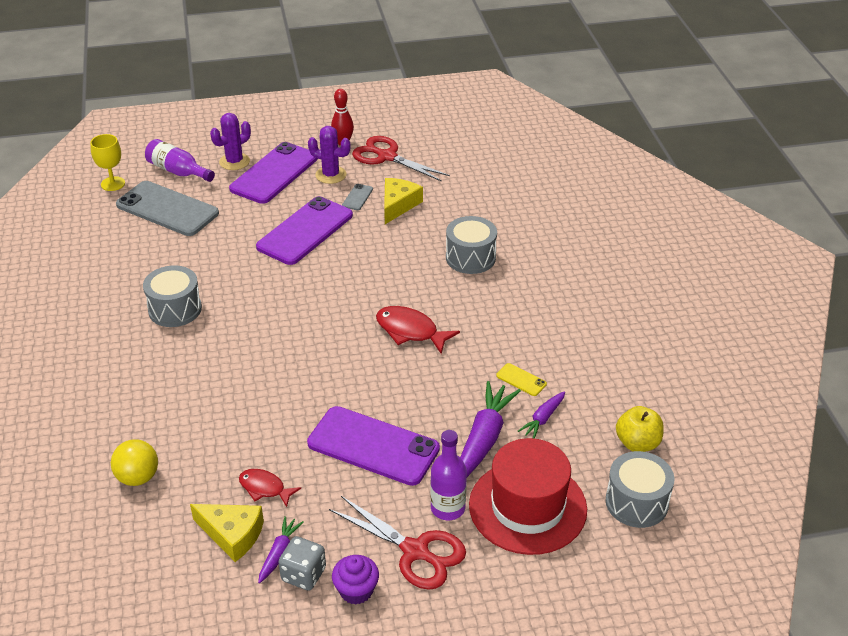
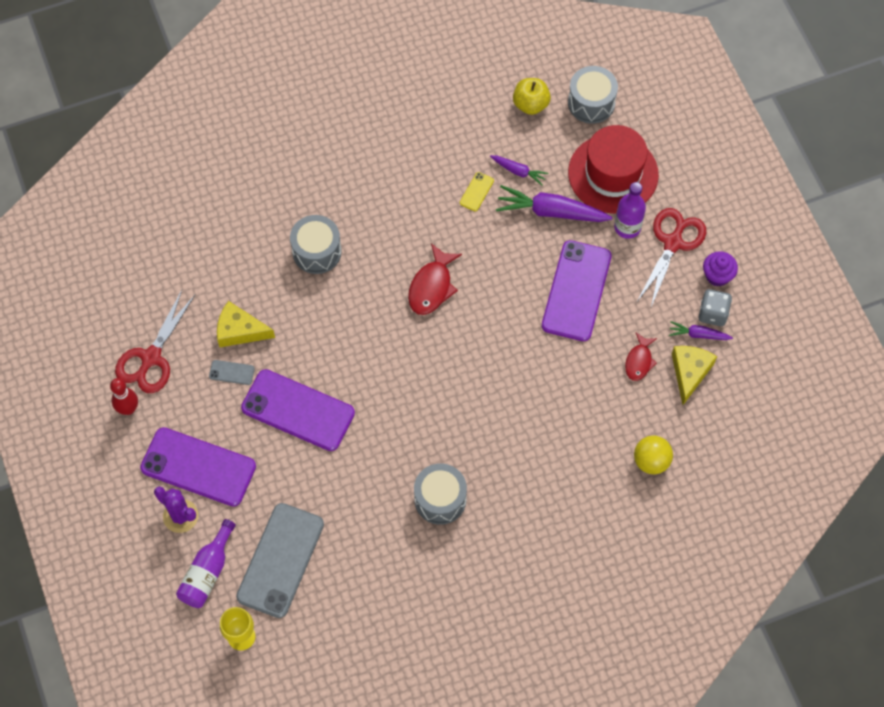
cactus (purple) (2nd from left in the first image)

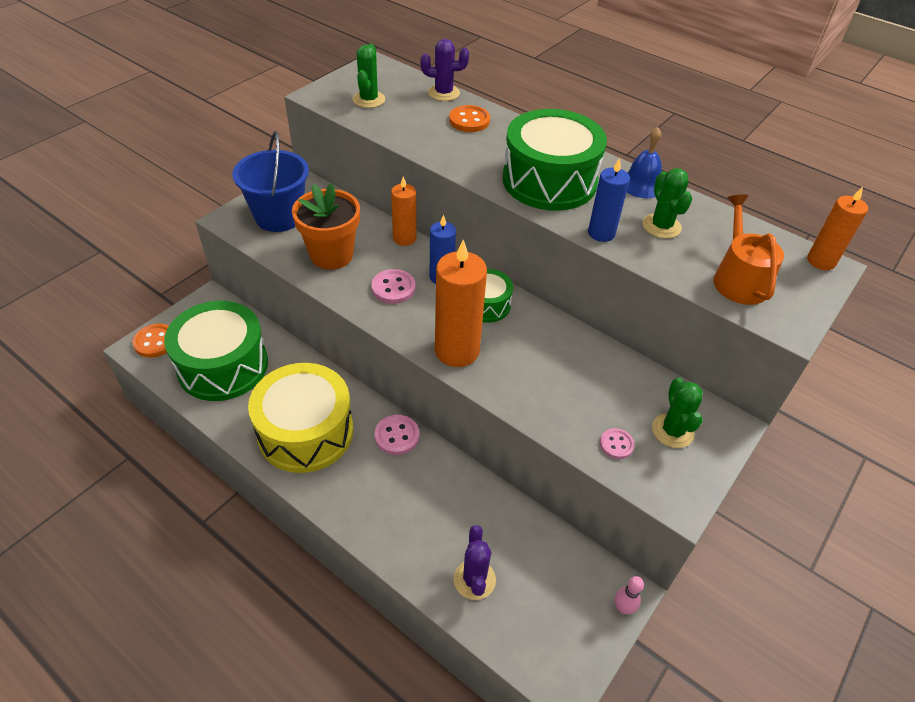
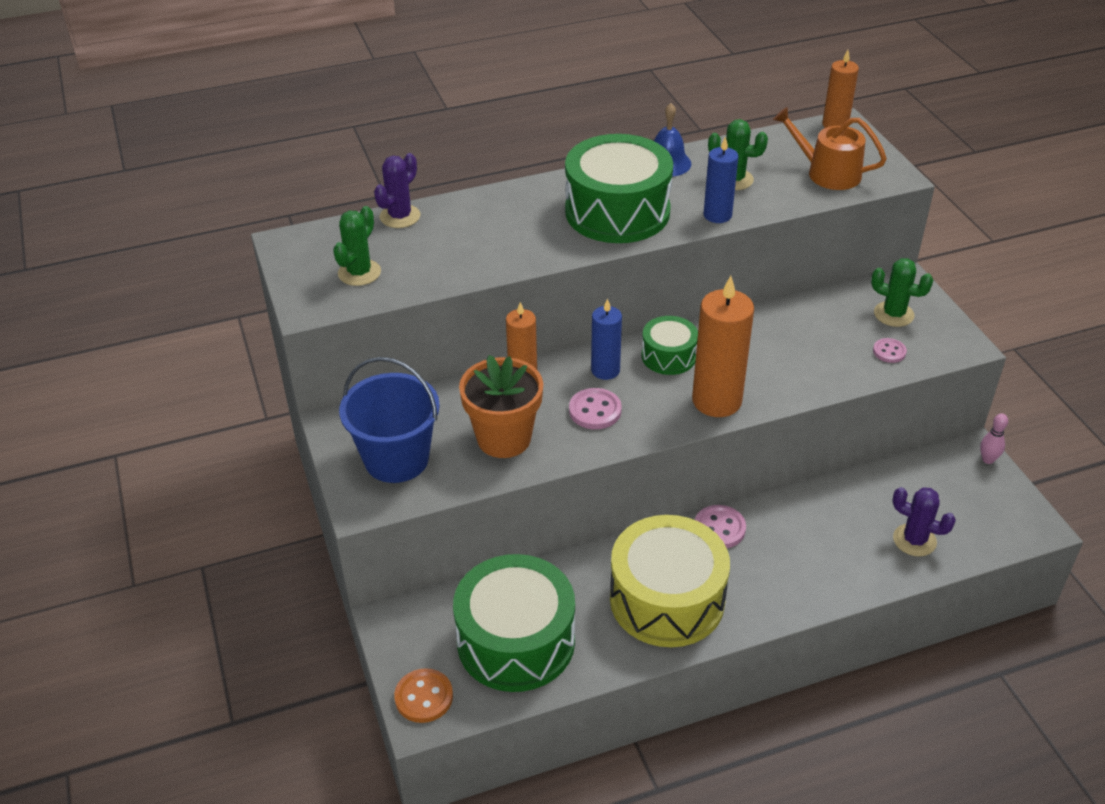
cactus (green) (1st from left)
button (orange) (2nd from left in the first image)

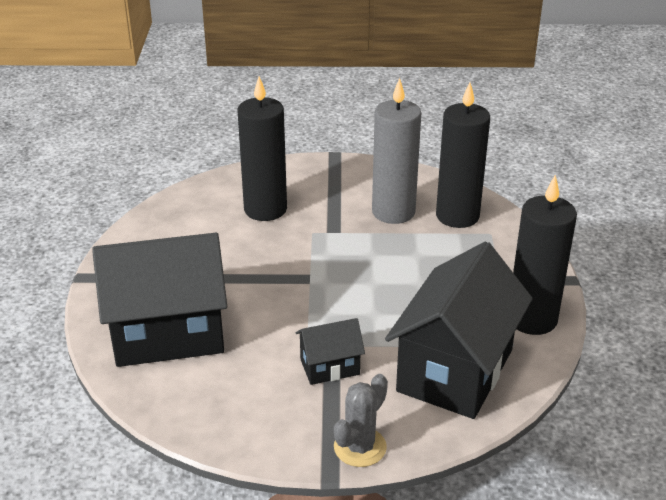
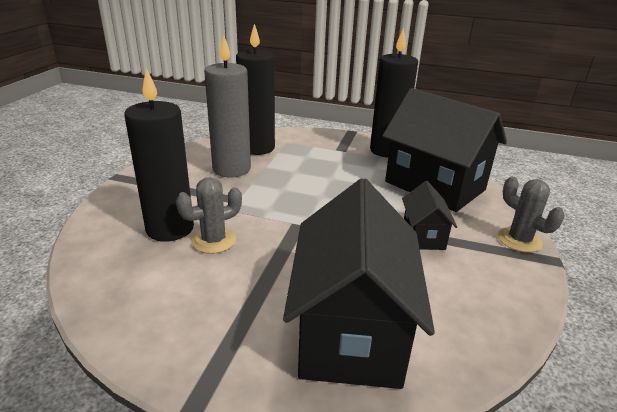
cactus (grey) (1st from left)

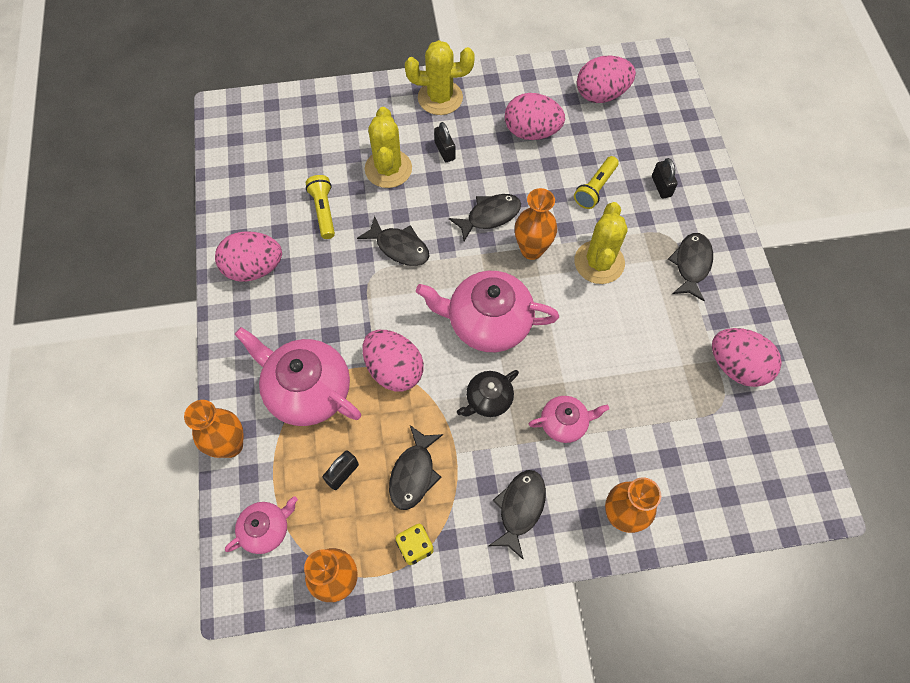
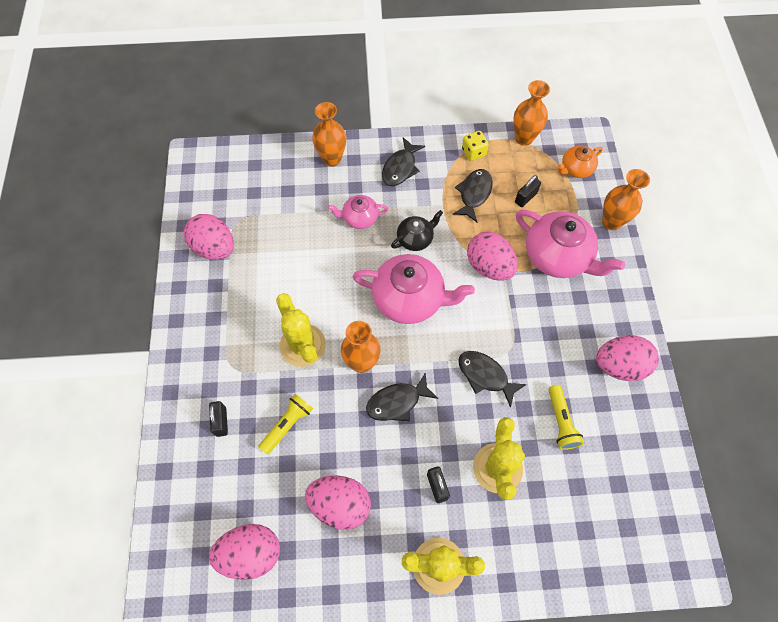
cactus (yellow) (1st from left)
fish (black) (5th from left in the first image)
teapot (orange)

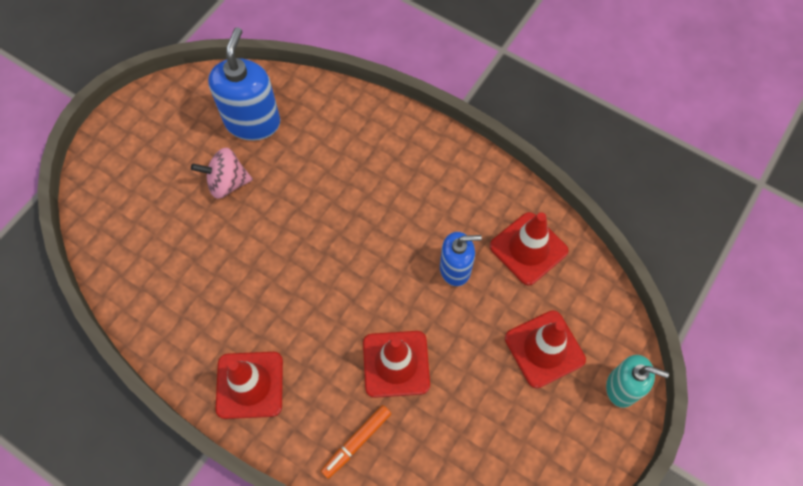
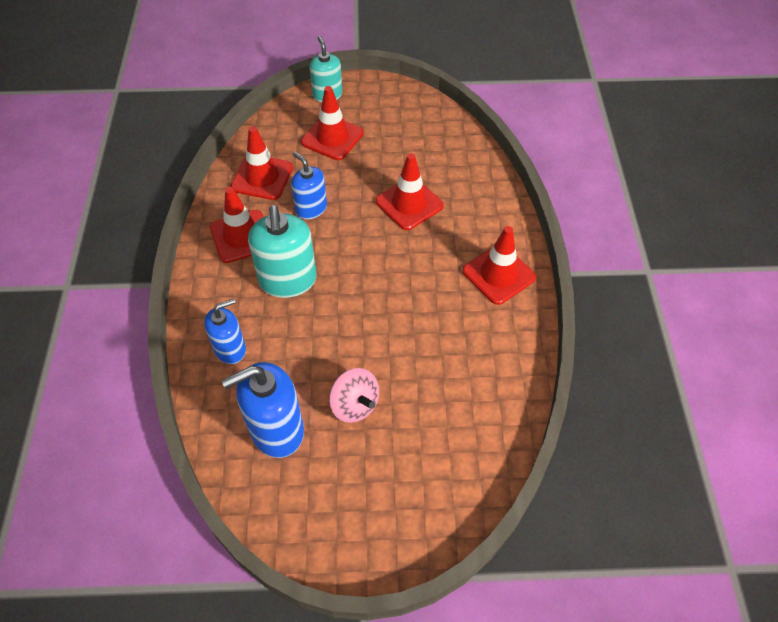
marker (orange)
traffic cone (red) (1st from left)
soap dispenser (turquoise) (1st from left)
soap dispenser (blue) (1st from left)

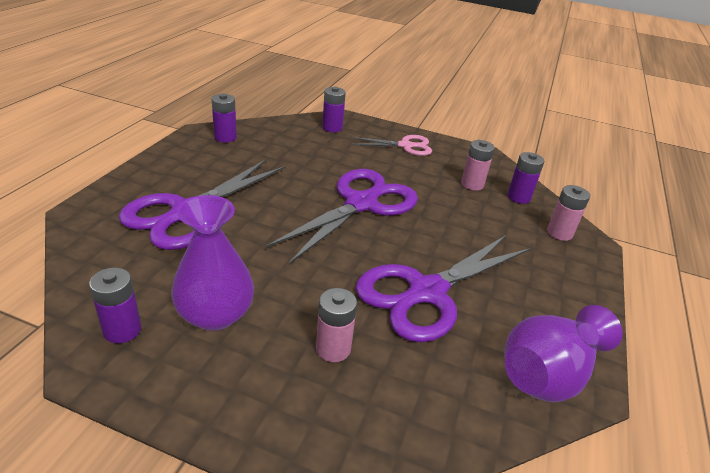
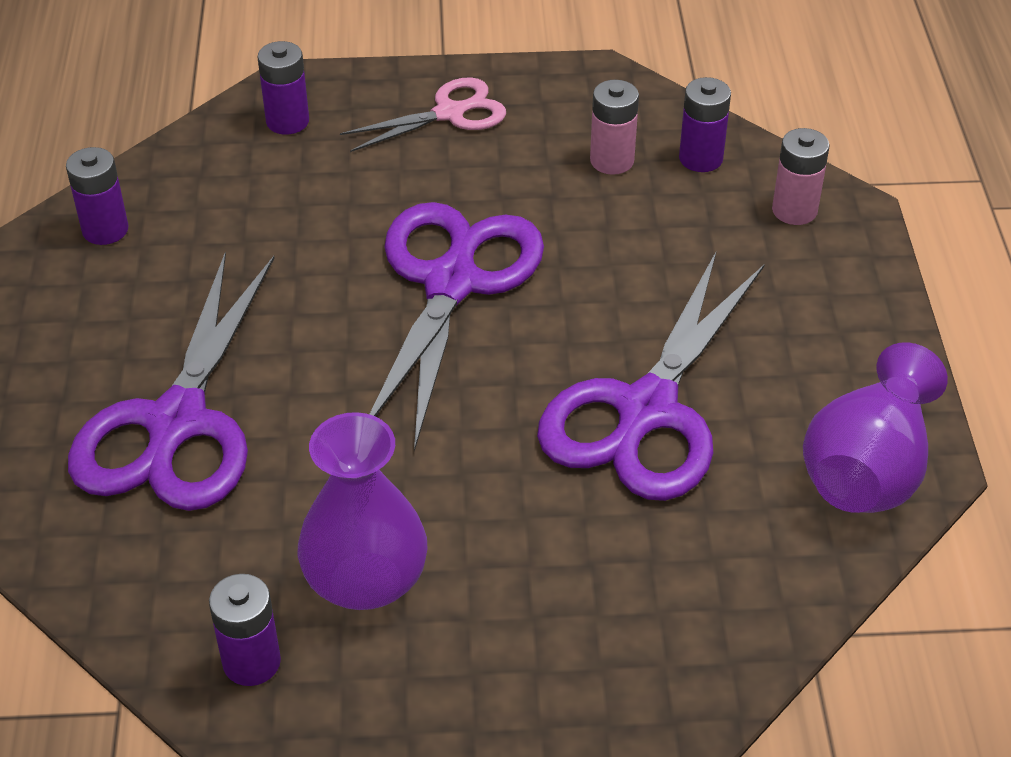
battery (pink) (1st from left in the first image)

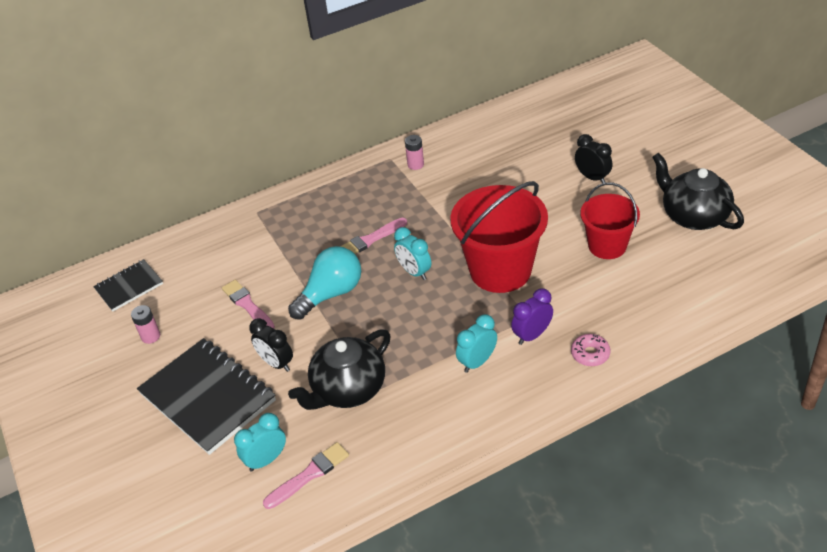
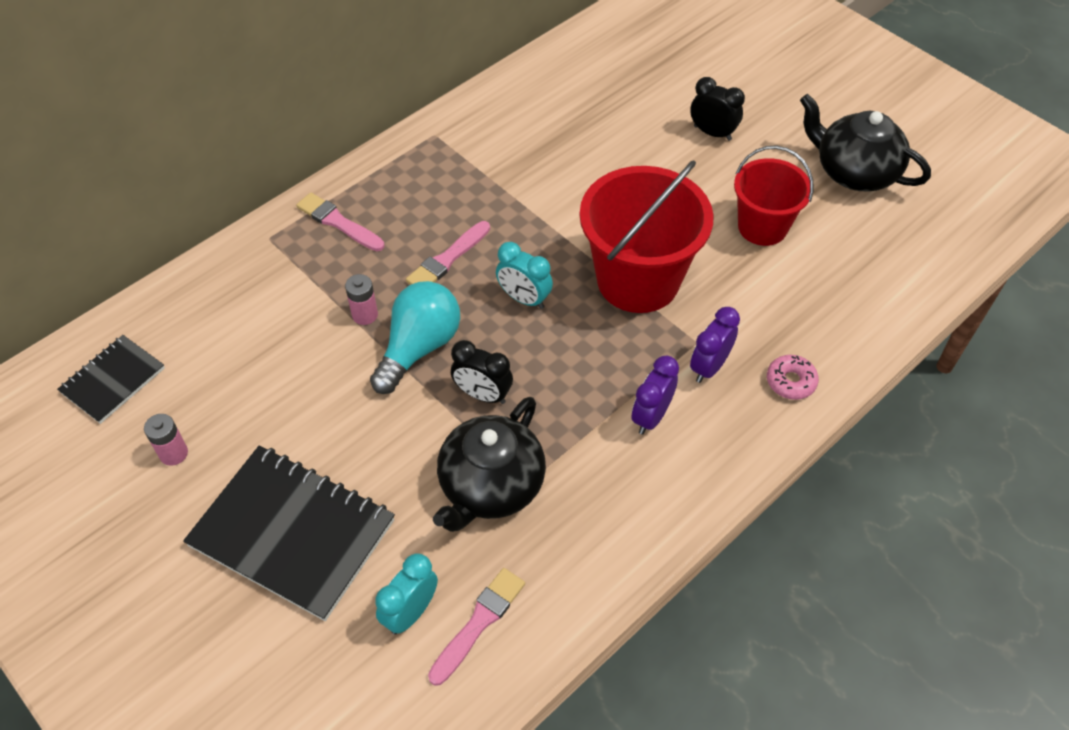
battery (pink) (2nd from left)
brush (pink) (1st from left)
clock (purple) (1st from left)
clock (black) (1st from left)

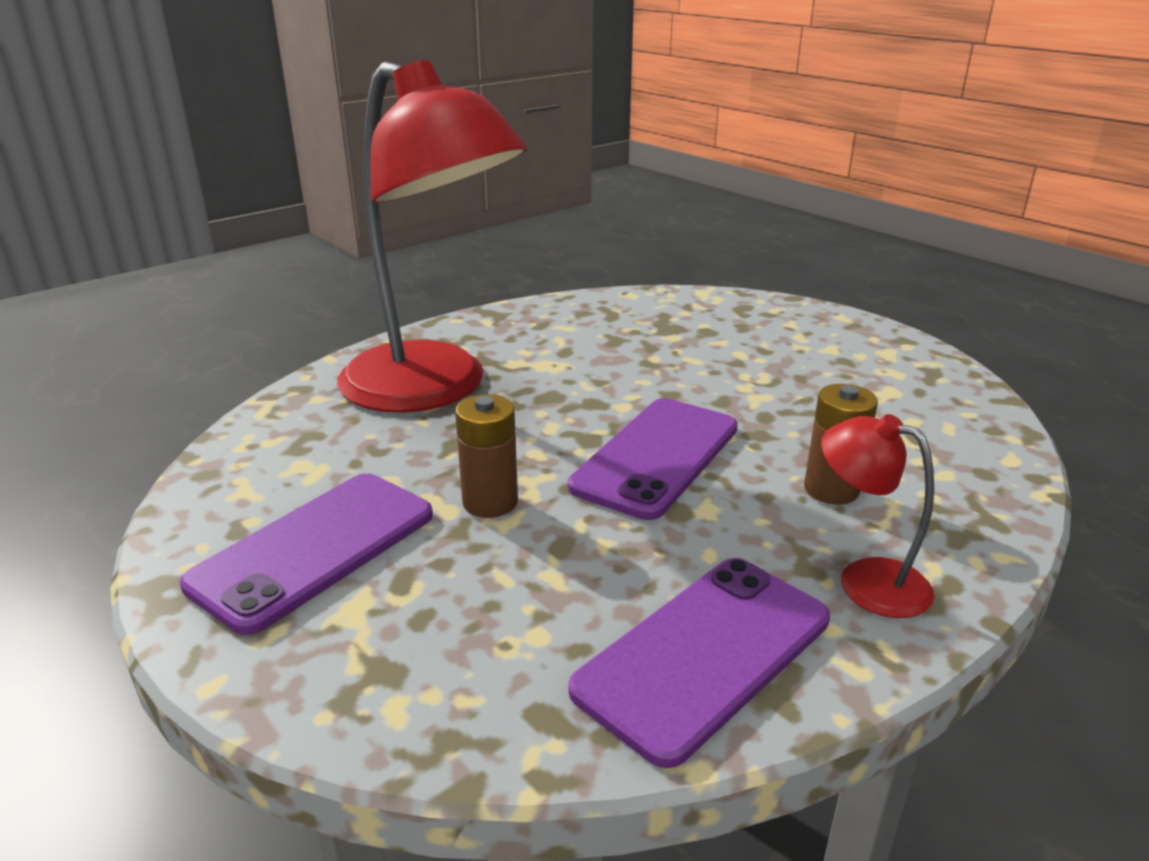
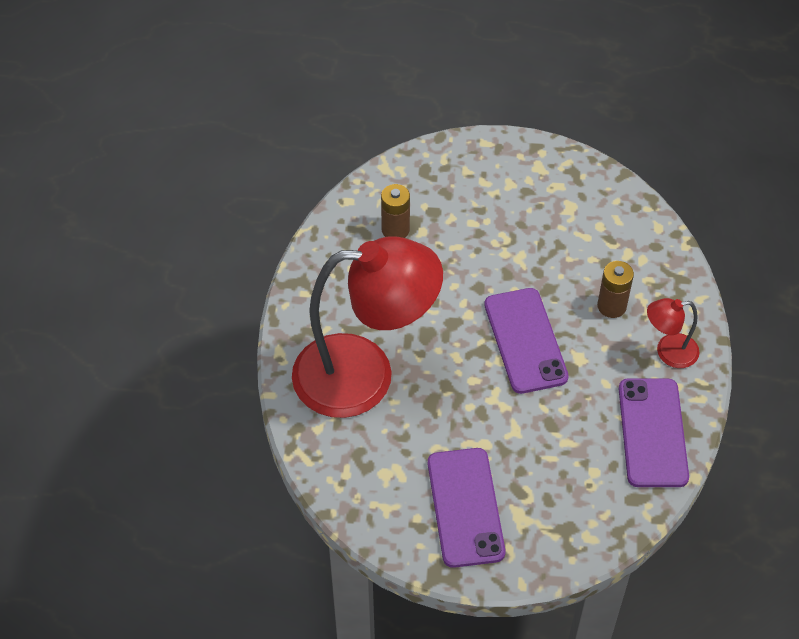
battery (brown) (1st from left)

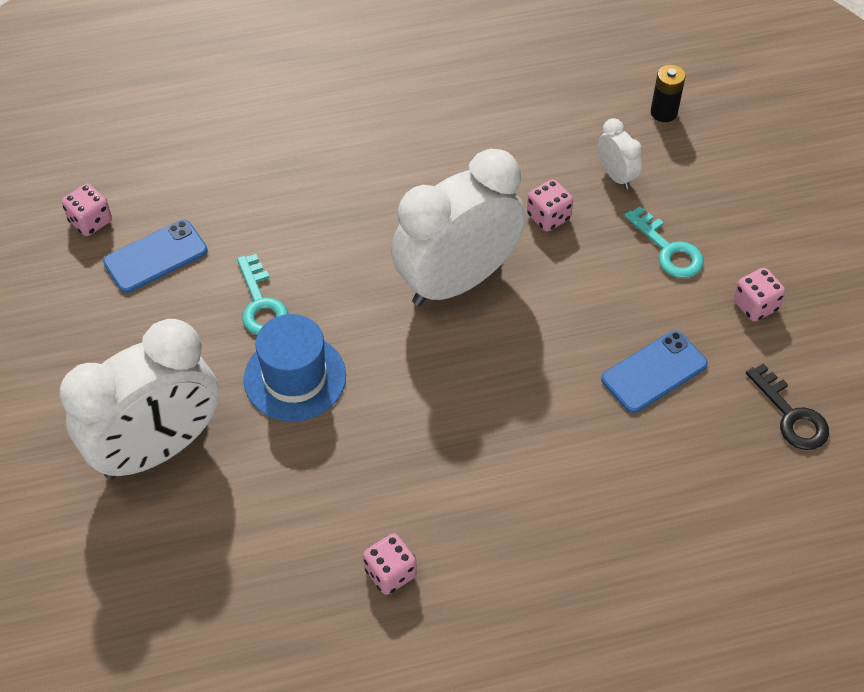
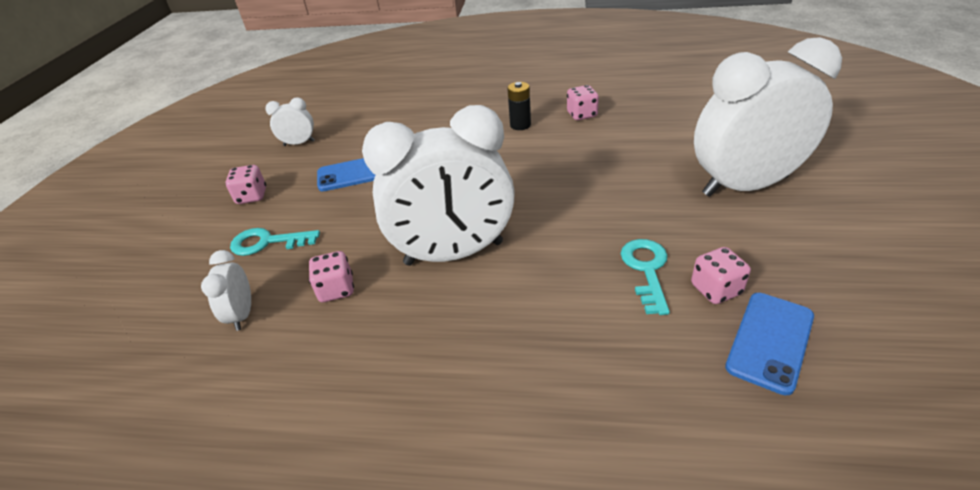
battery (black)
dice (pink) (4th from left)
key (turquoise) (1st from left)
phone (blue) (2nd from left)
hat (blue)
clock (white) (2nd from left)

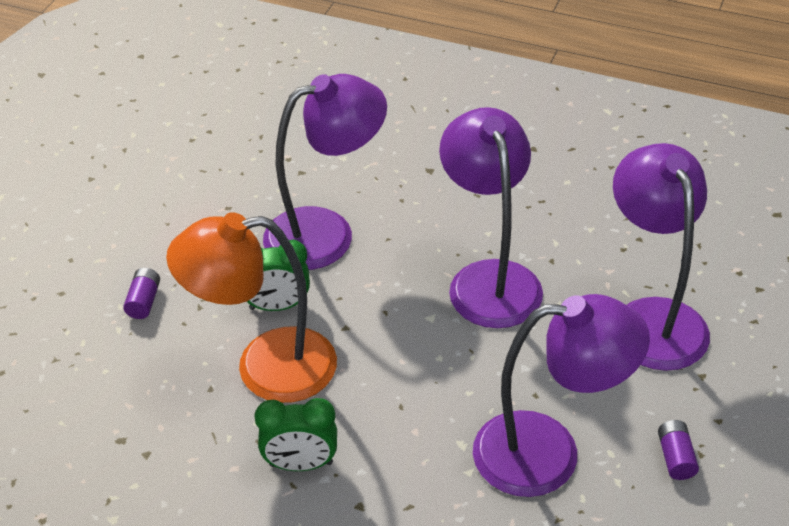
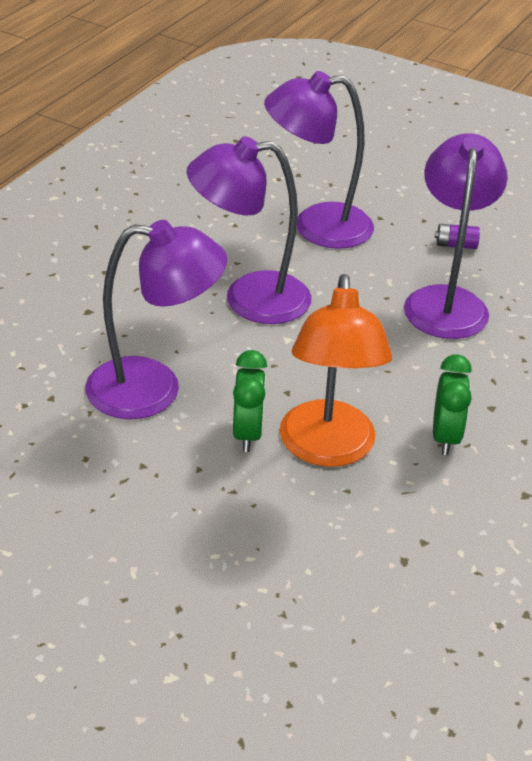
lamp (purple) (1st from left)
battery (purple) (1st from left in the first image)

